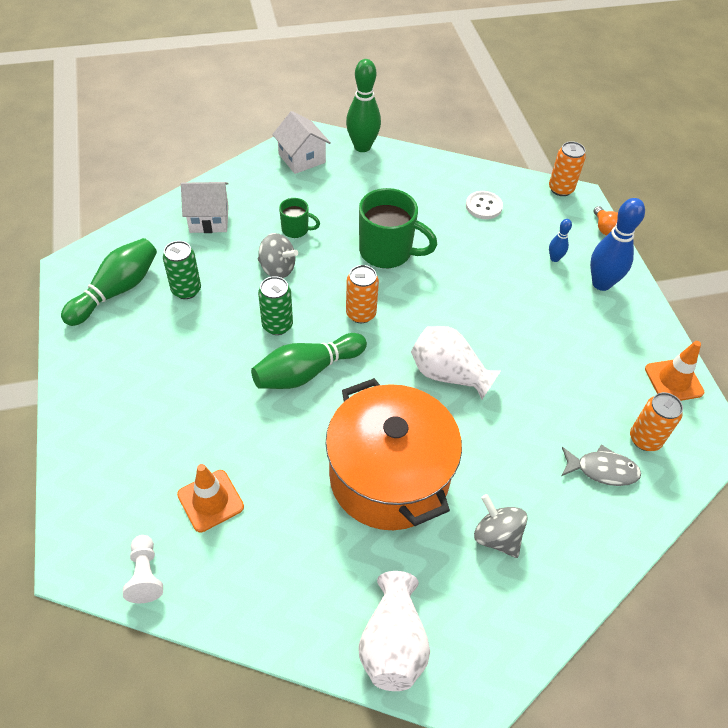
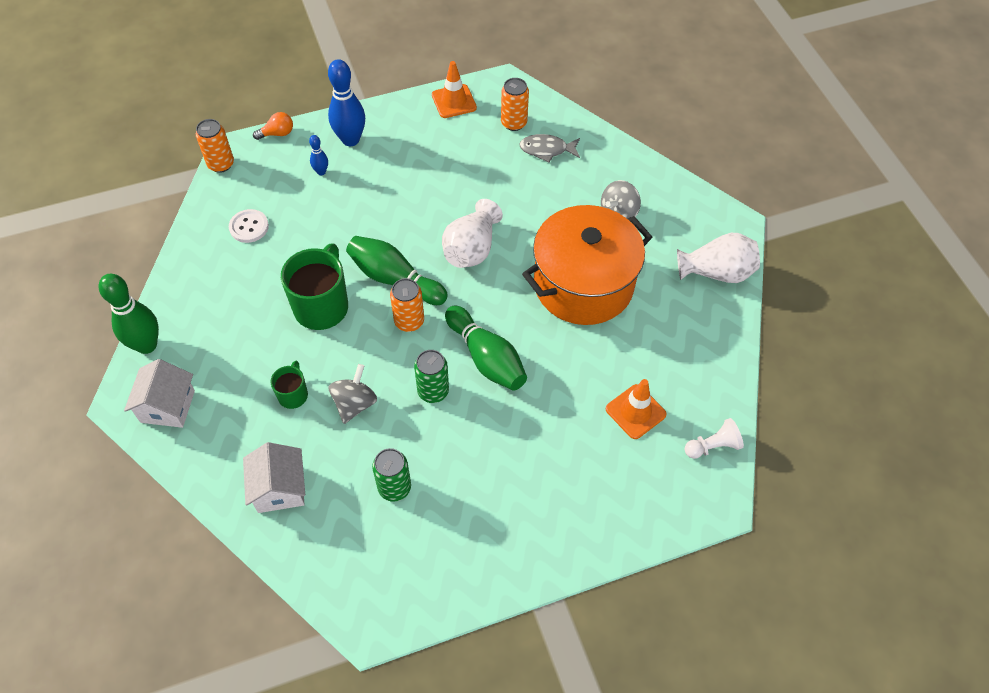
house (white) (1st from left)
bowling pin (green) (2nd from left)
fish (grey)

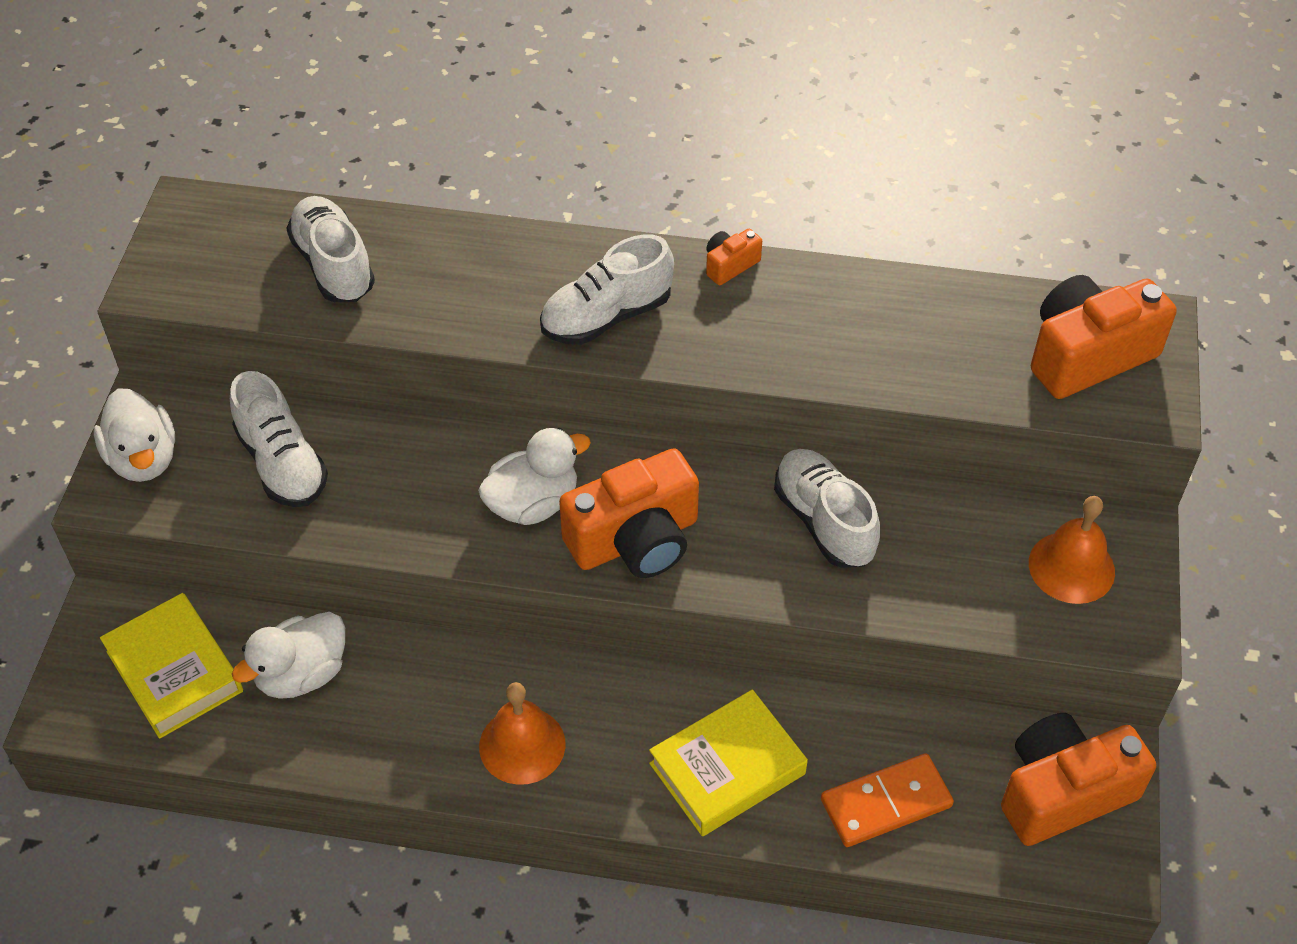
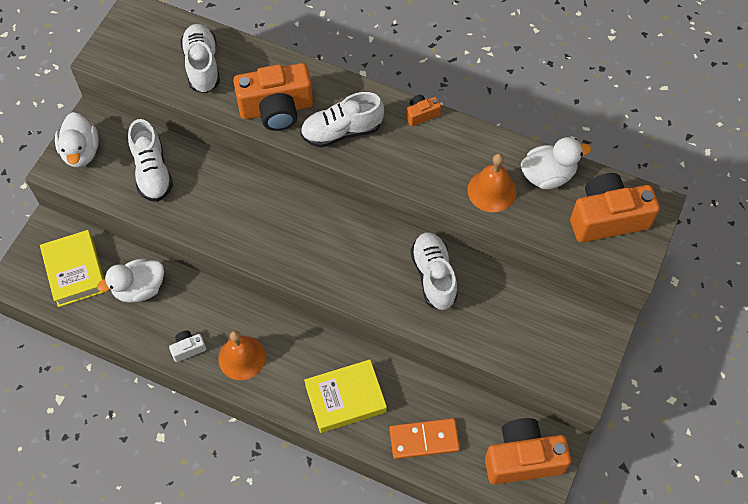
duck (white) (3rd from left)
camera (orange) (1st from left)
bell (orange) (2nd from left)
camera (white)

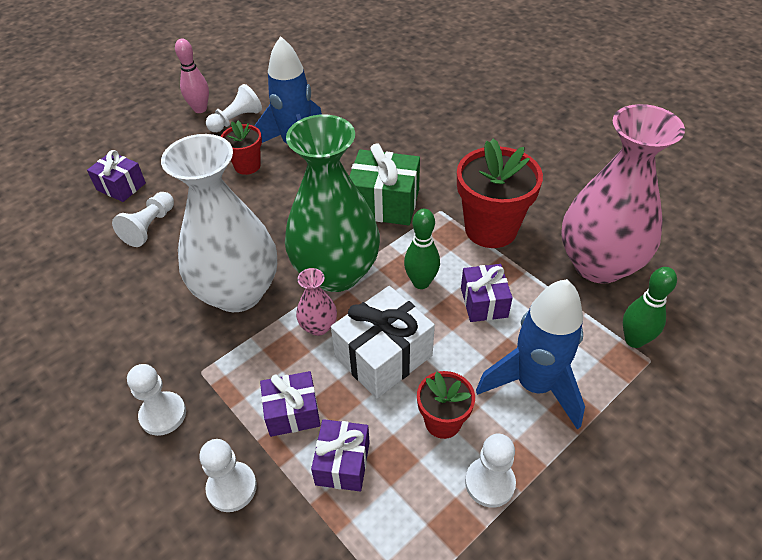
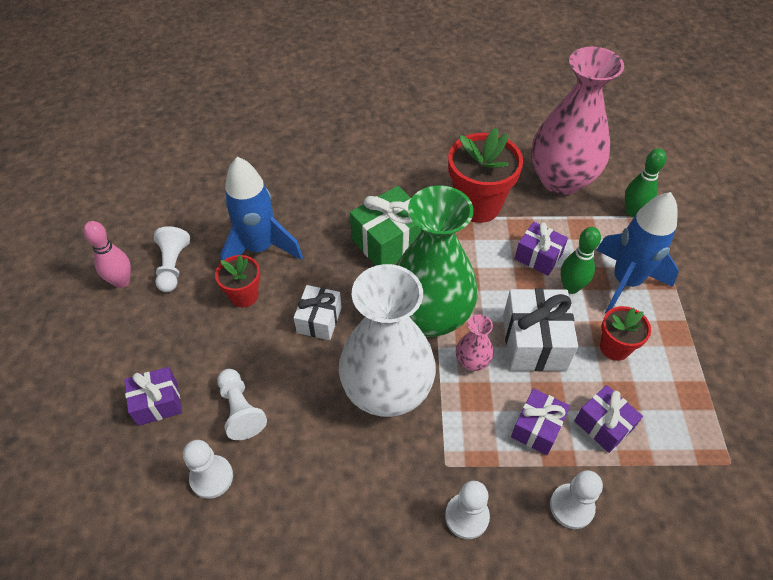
bowling pin (green) (1st from left)
pawn (white) (2nd from left)
gift (white) (1st from left)

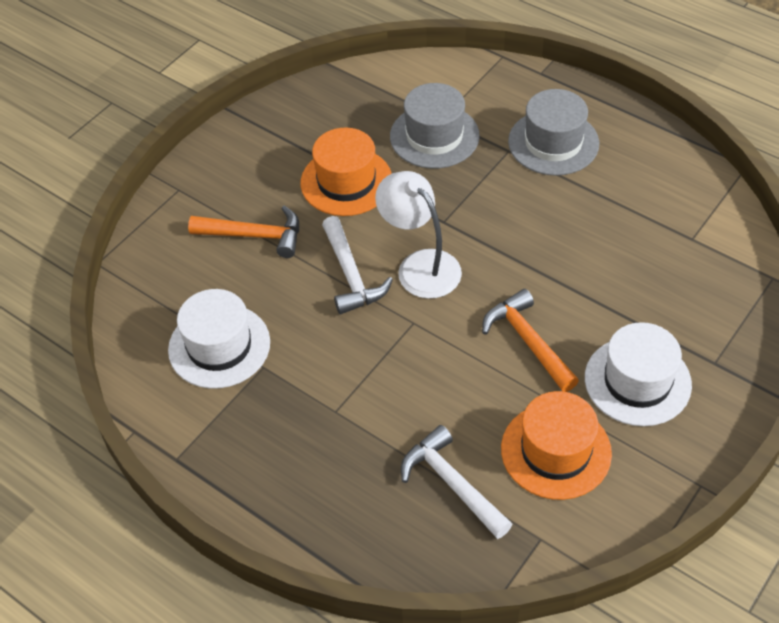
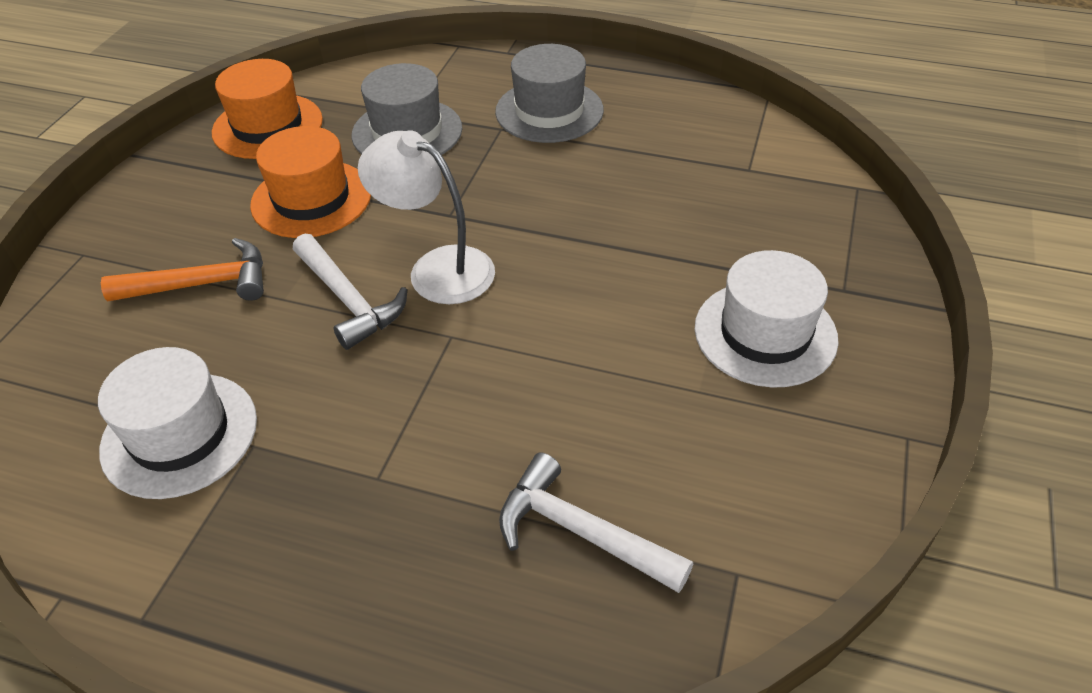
hammer (orange) (2nd from left in the first image)
hat (orange) (1st from left)

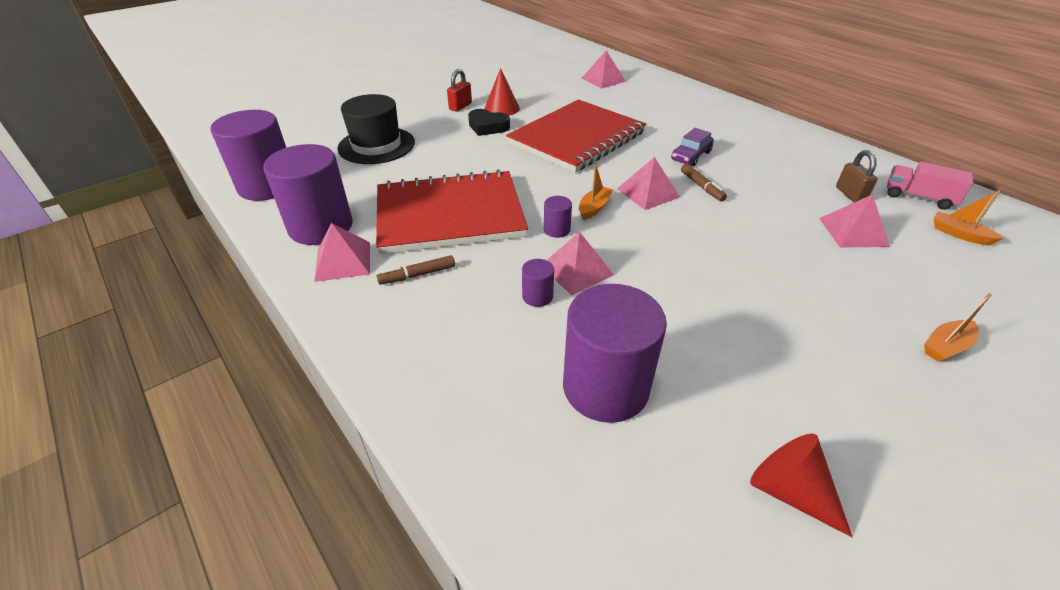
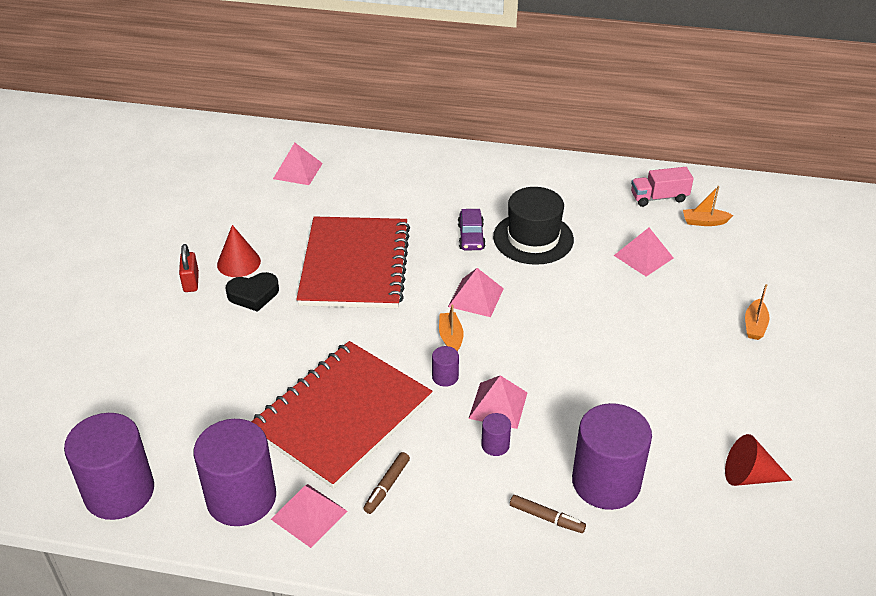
hat (black)
padlock (brown)
marker (brown) (2nd from left)

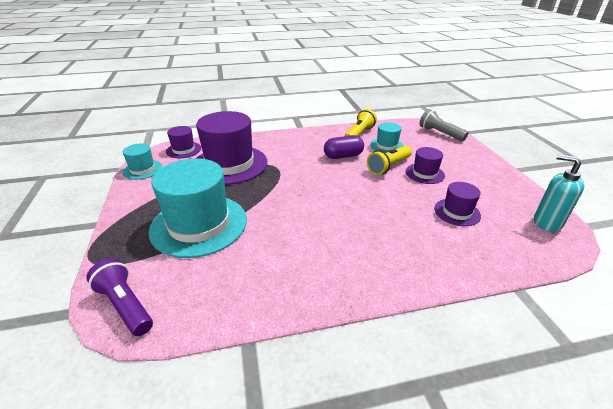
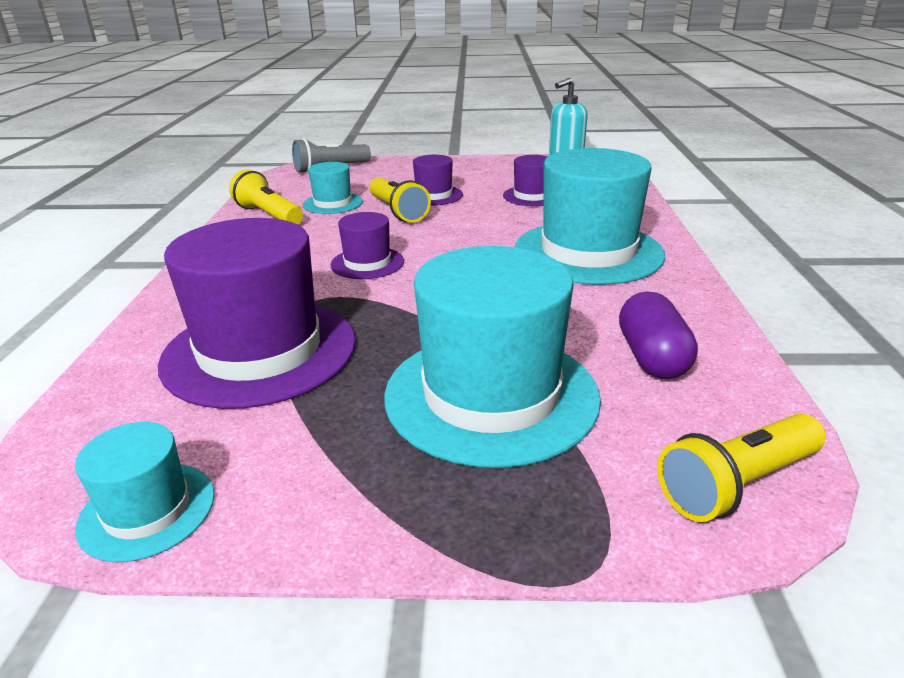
hat (purple) (2nd from left)
capsule (purple)
flashlight (yellow) (3rd from left)
hat (turquoise) (4th from left)

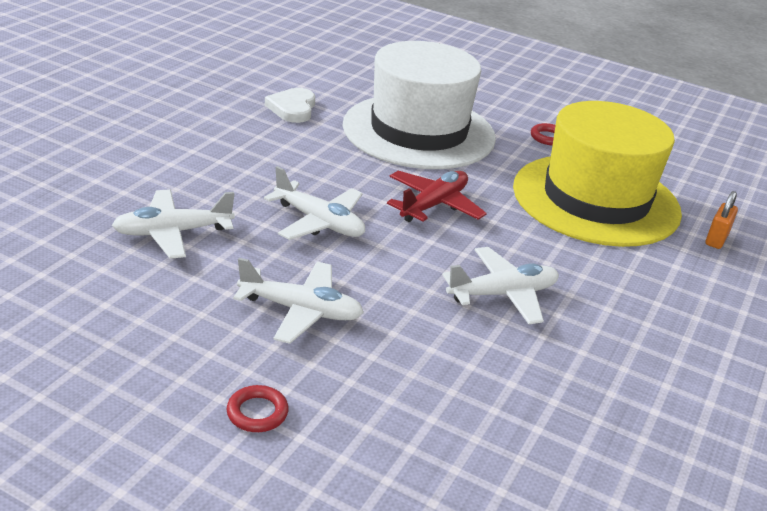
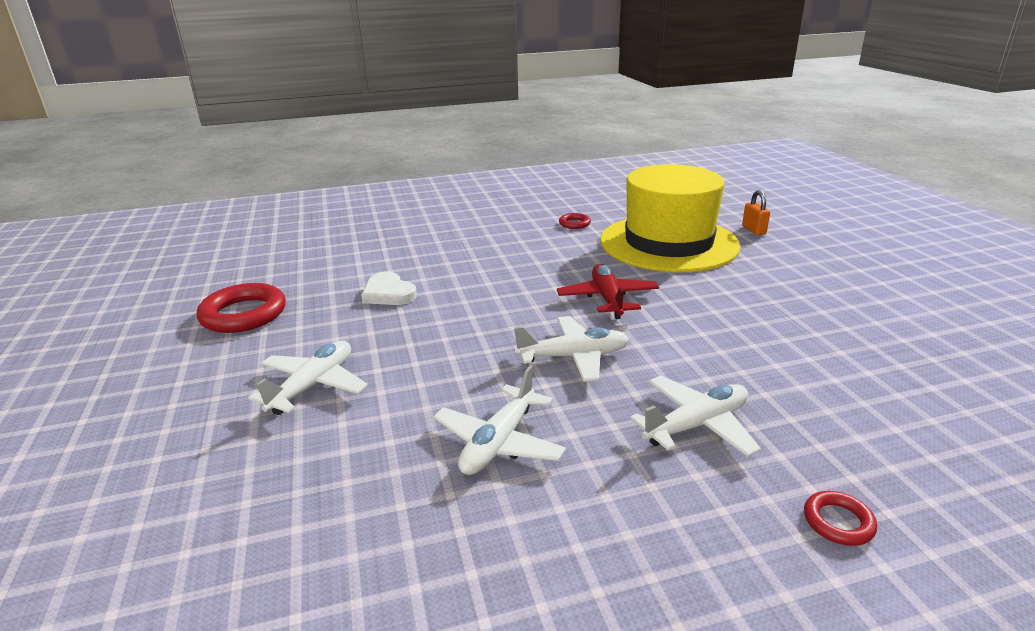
hat (white)
plane (white) (1st from left)
ring (red) (1st from left)

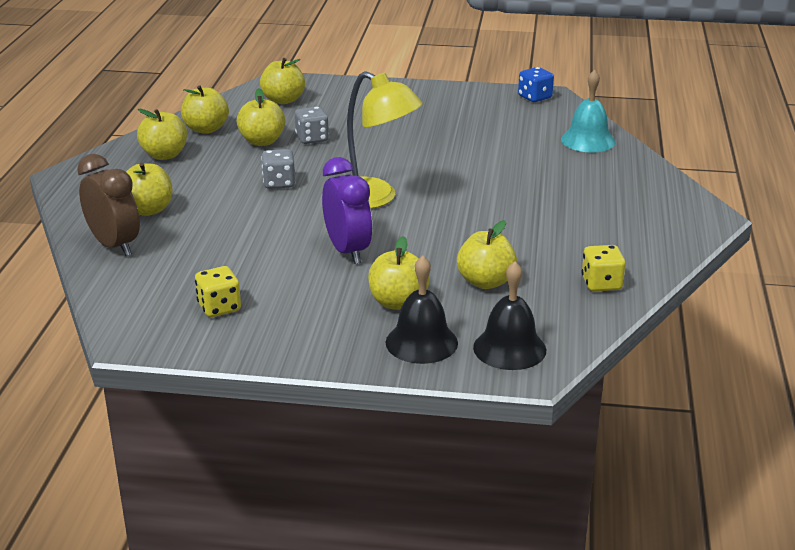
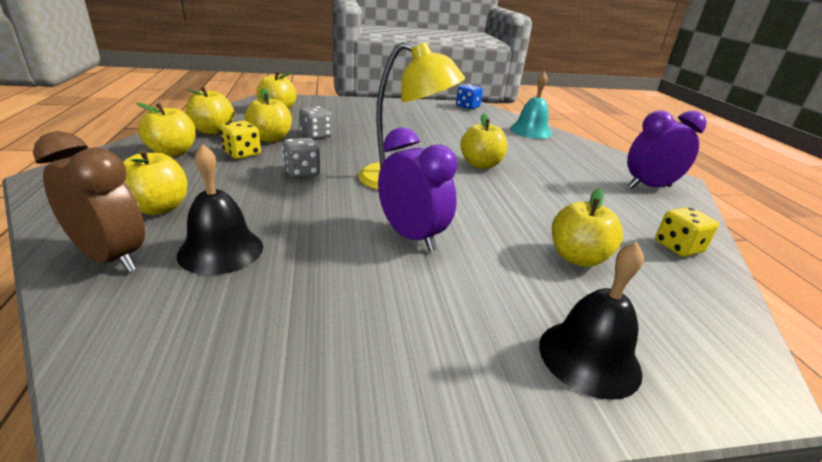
apple (yellow) (6th from left)
bell (black) (1st from left)
dice (yellow) (1st from left)
clock (purple) (2nd from left)

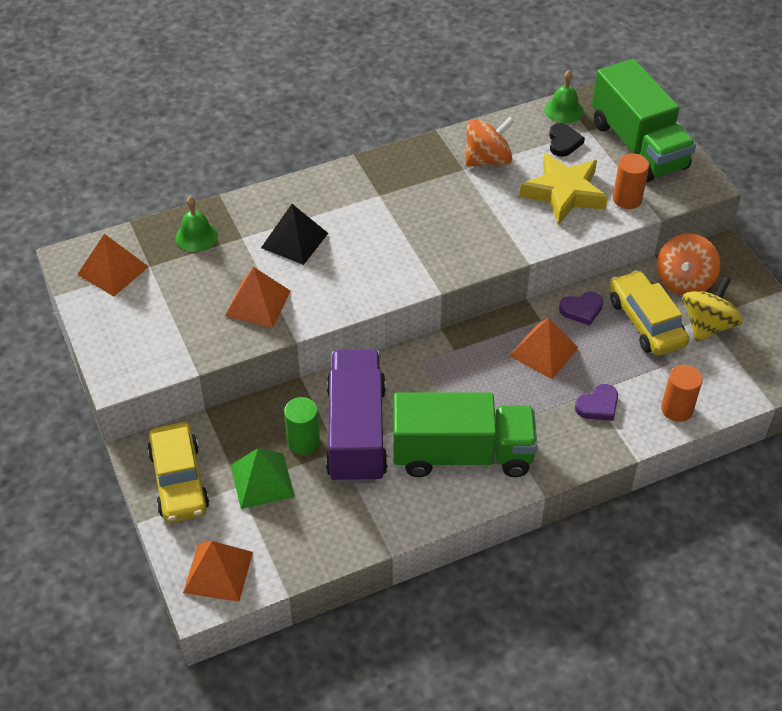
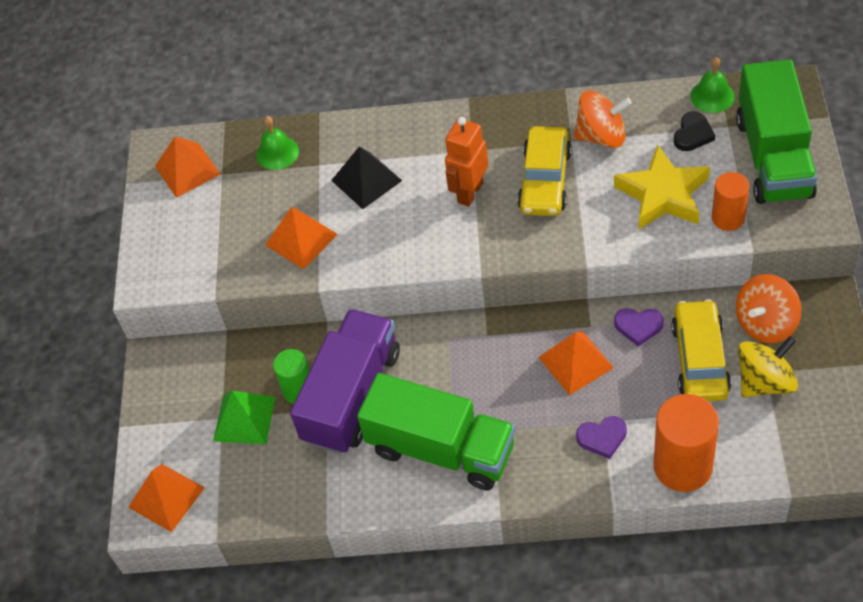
cylinder (orange) (1st from left)
car (yellow) (1st from left)
robot (orange)

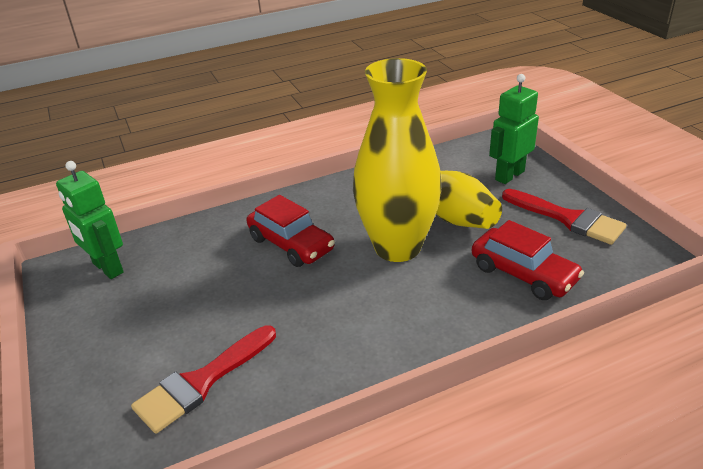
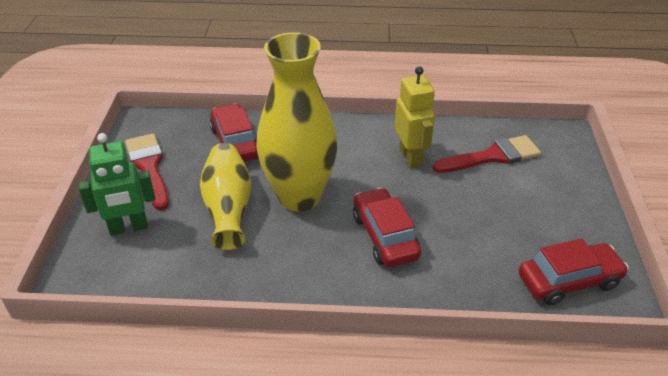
car (red) (3rd from left)
robot (yellow)

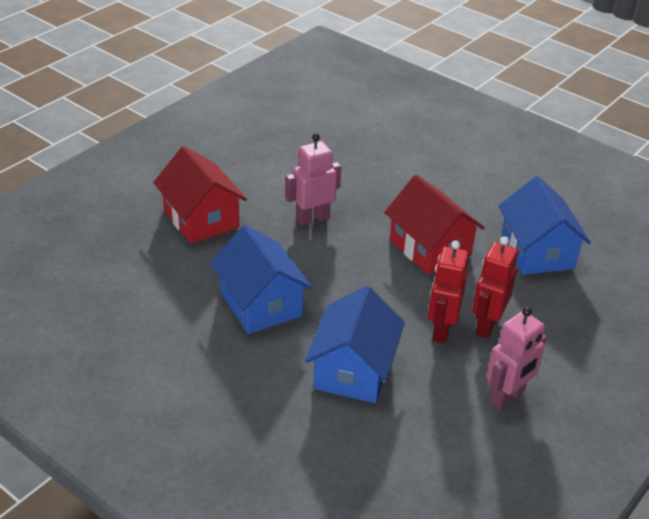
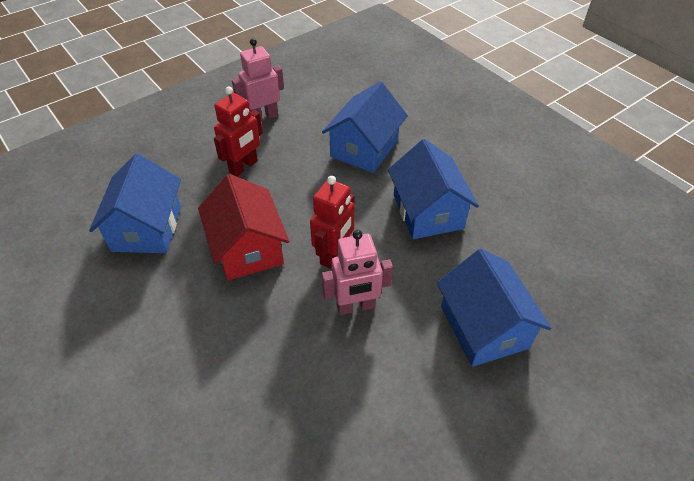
house (blue) (4th from left)
robot (red) (2nd from left)

